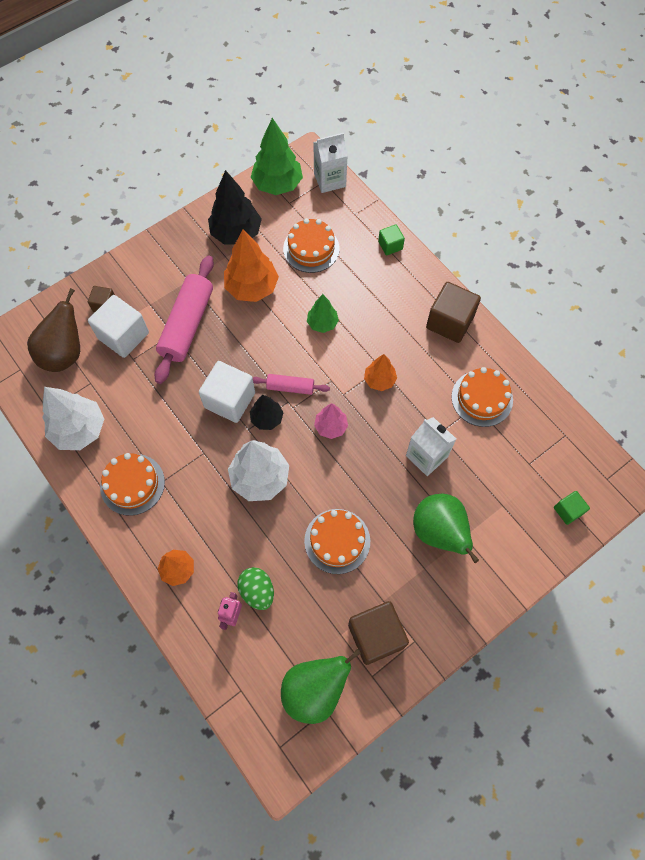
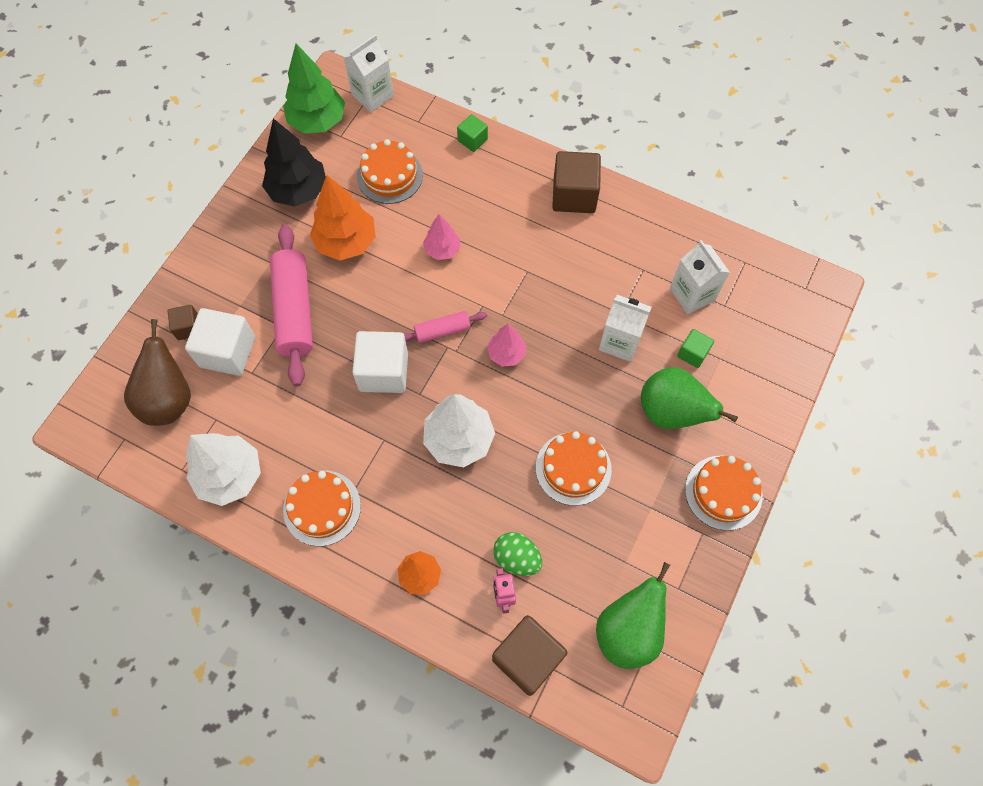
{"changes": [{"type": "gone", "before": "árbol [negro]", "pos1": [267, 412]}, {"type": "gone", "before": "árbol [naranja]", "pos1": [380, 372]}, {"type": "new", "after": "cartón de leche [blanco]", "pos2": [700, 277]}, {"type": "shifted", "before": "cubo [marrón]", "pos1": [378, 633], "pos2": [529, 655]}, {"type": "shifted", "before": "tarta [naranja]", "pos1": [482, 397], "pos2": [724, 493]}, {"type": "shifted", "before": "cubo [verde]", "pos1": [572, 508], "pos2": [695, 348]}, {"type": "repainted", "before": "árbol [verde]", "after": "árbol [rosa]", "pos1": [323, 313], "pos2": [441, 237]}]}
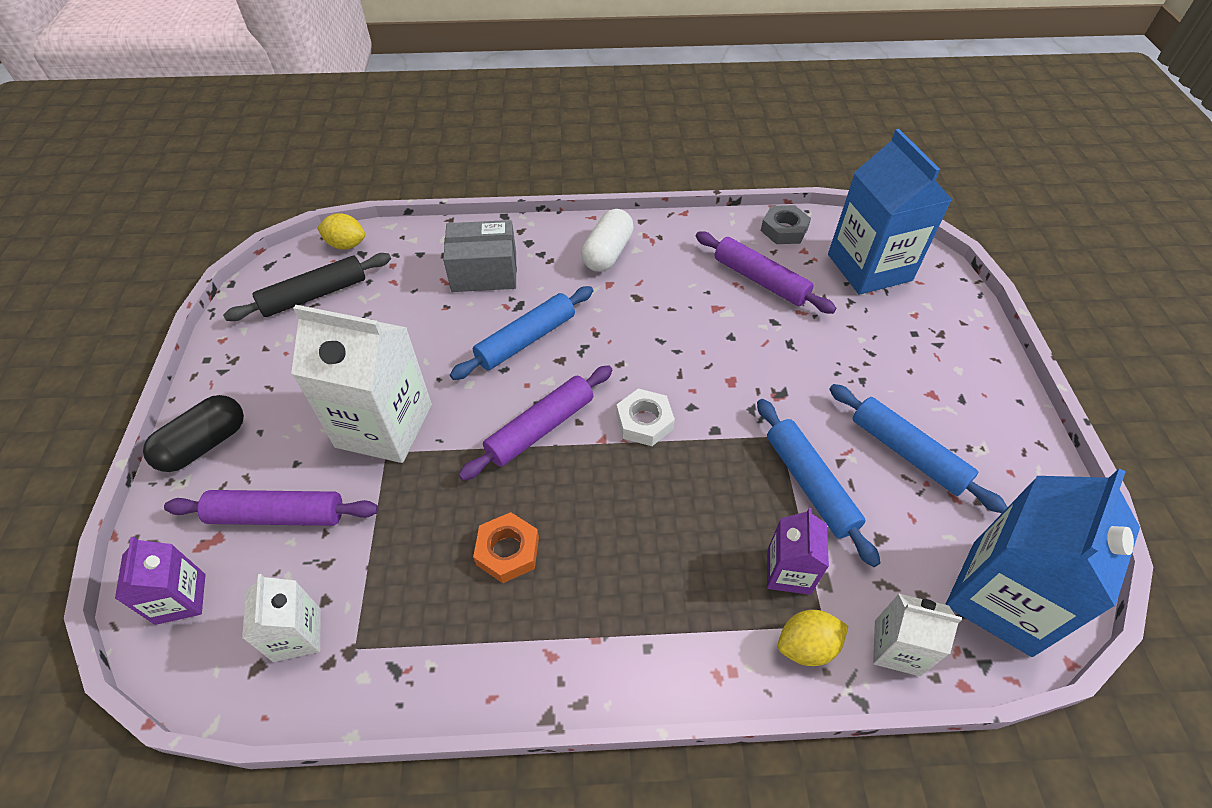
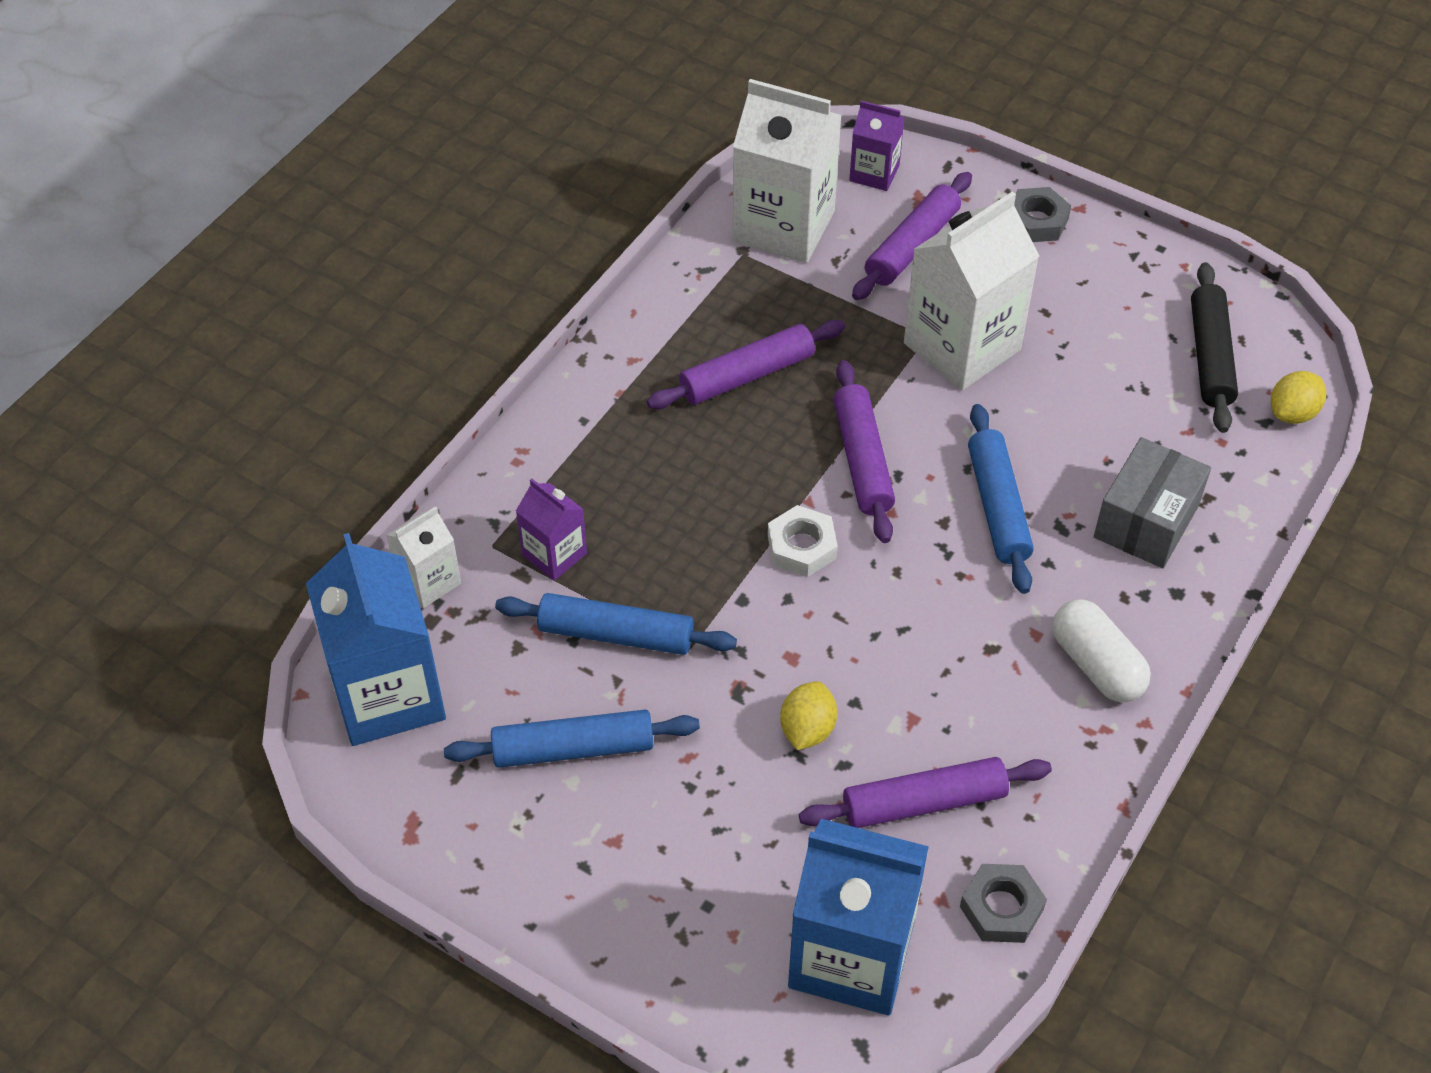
{"changes": [{"type": "shifted", "before": "limón [amarillo]", "pos1": [813, 638], "pos2": [808, 715]}, {"type": "swapped", "before": "cápsula [negro]", "after": "tuerca [gris]", "pos1": [193, 433], "pos2": [1042, 214]}, {"type": "swapped", "before": "tuerca [naranja]", "after": "rodillo [morado]", "pos1": [506, 547], "pos2": [746, 364]}, {"type": "scaled", "before": "cartón de leche [blanco]", "pos1": [281, 618], "pos2": [787, 171], "scale": 1.95}]}
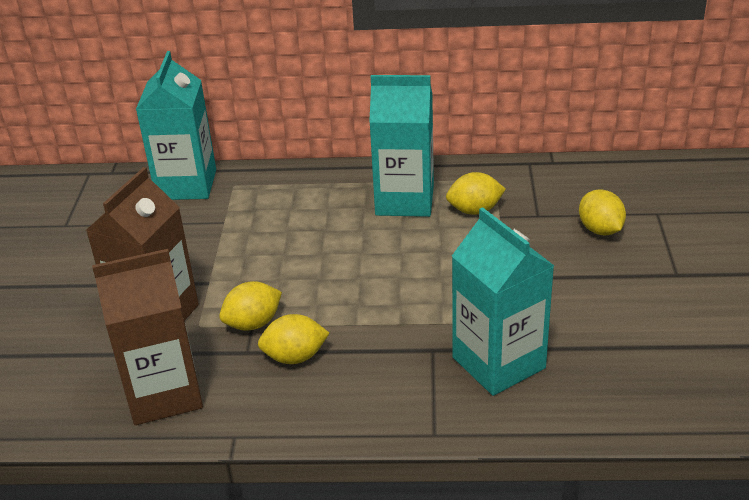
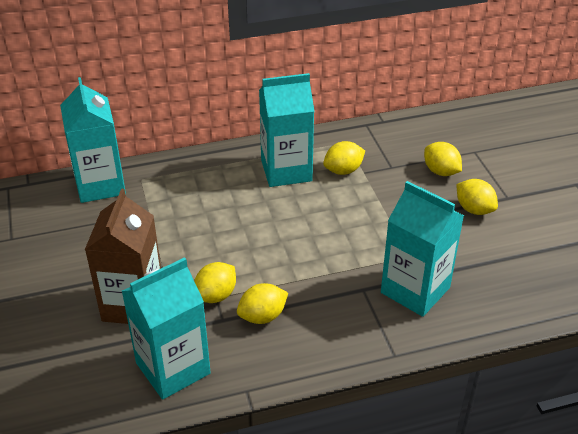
{"changes": [{"type": "new", "after": "limón [amarillo]", "pos2": [477, 197]}, {"type": "repainted", "before": "cartón de leche [marrón]", "after": "cartón de leche [turquesa]", "pos1": [147, 337], "pos2": [166, 328]}]}
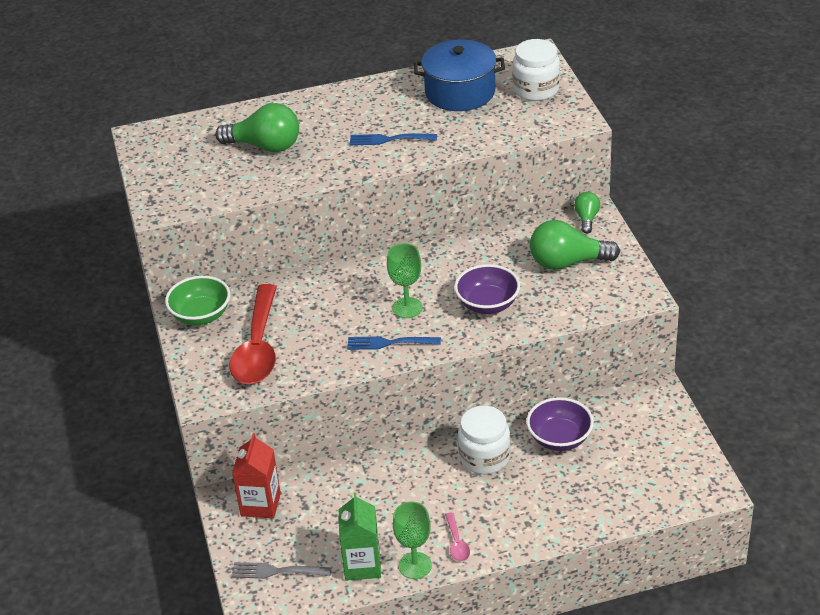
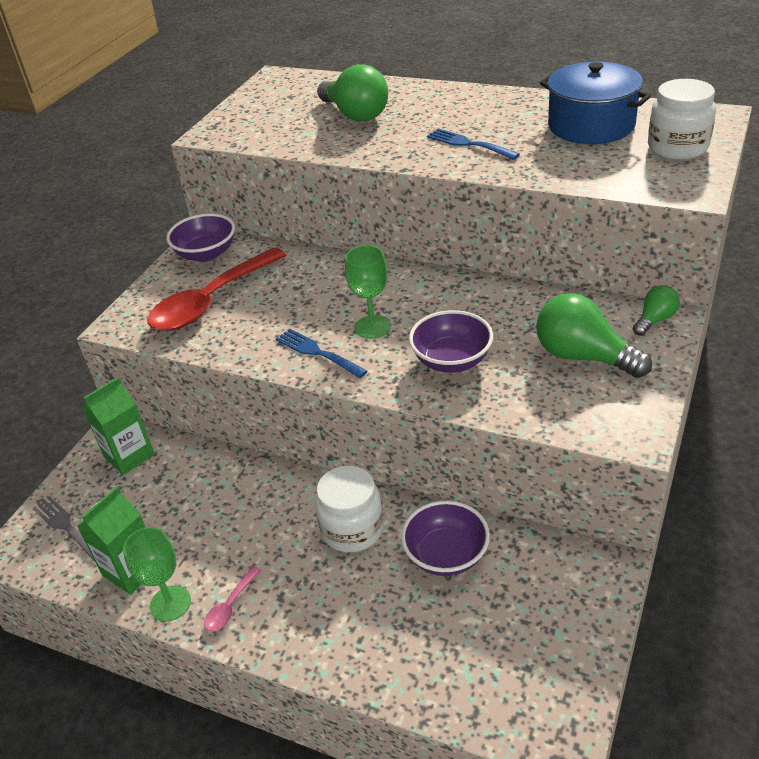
{"changes": [{"type": "repainted", "before": "cuenco [verde]", "after": "cuenco [morado]", "pos1": [197, 300], "pos2": [200, 237]}, {"type": "repainted", "before": "cartón de leche [rojo]", "after": "cartón de leche [verde]", "pos1": [256, 475], "pos2": [118, 426]}]}
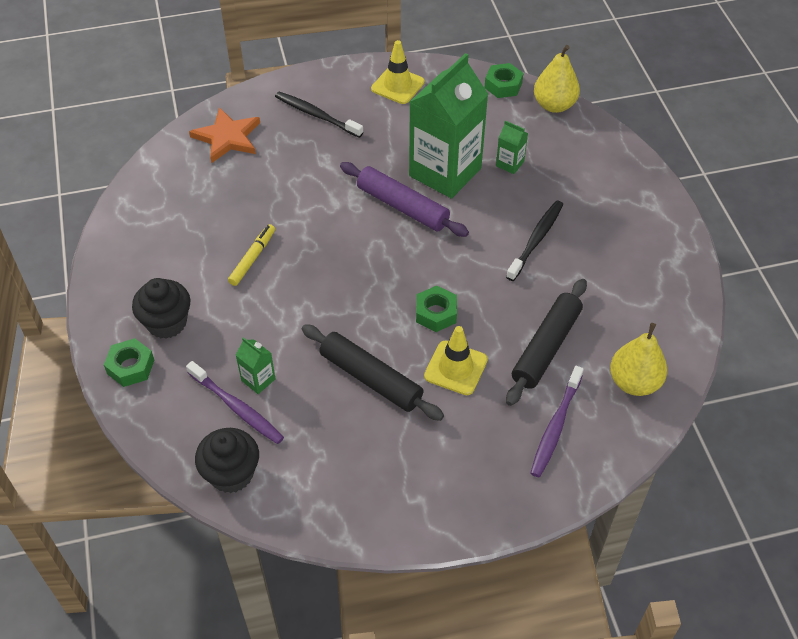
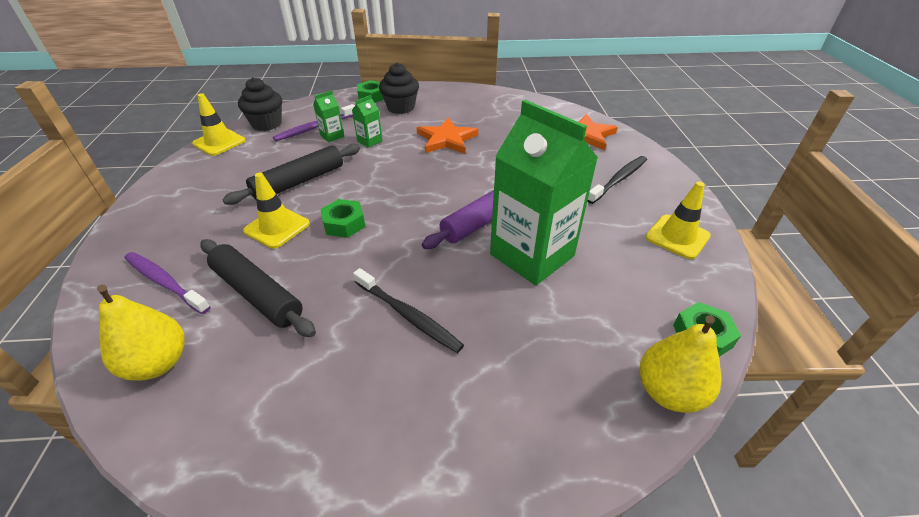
{"changes": [{"type": "new", "after": "cono de tráfico [amarillo]", "pos2": [219, 124]}, {"type": "shifted", "before": "cartón de leche [verde]", "pos1": [512, 147], "pos2": [367, 121]}, {"type": "swapped", "before": "rotulador [amarillo]", "after": "estrella [naranja]", "pos1": [251, 255], "pos2": [447, 135]}]}
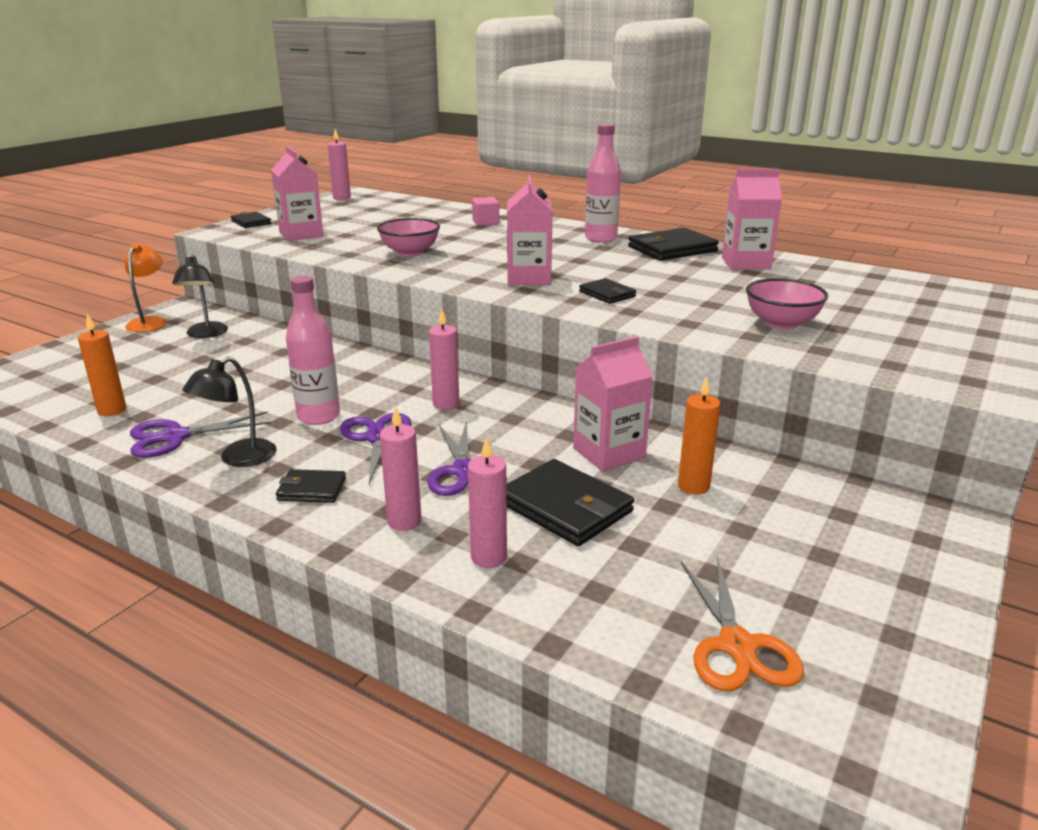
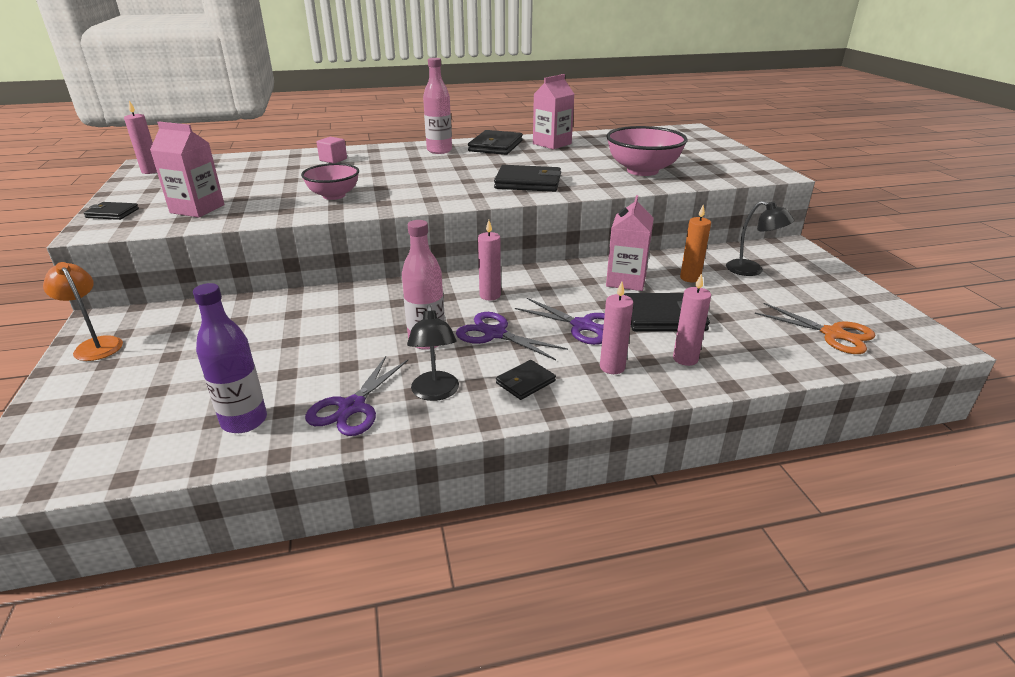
{"changes": [{"type": "gone", "before": "cartón de leche [rosa]", "pos1": [530, 230]}, {"type": "shifted", "before": "lámpara [negro]", "pos1": [200, 296], "pos2": [760, 238]}, {"type": "swapped", "before": "vela [naranja]", "after": "botella [morado]", "pos1": [102, 365], "pos2": [230, 358]}, {"type": "scaled", "before": "cartera [negro]", "pos1": [607, 291], "pos2": [527, 178], "scale": 1.8}, {"type": "scaled", "before": "cuenco [rosa]", "pos1": [787, 304], "pos2": [646, 151], "scale": 1.55}]}
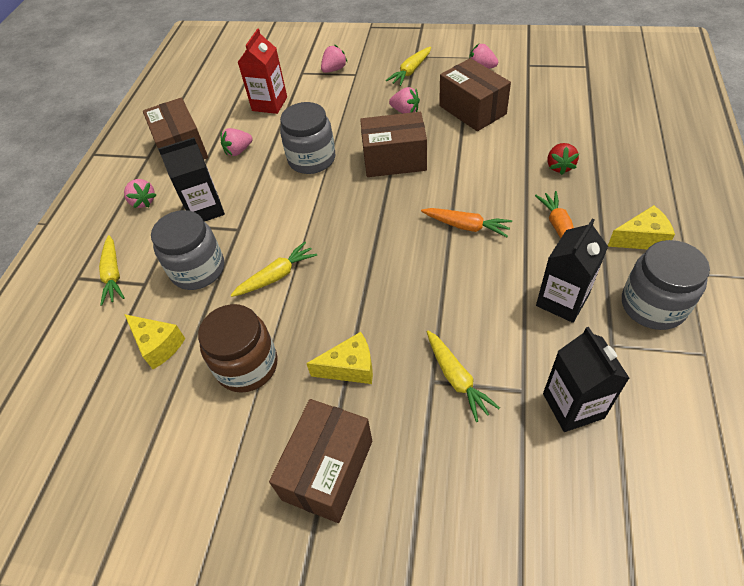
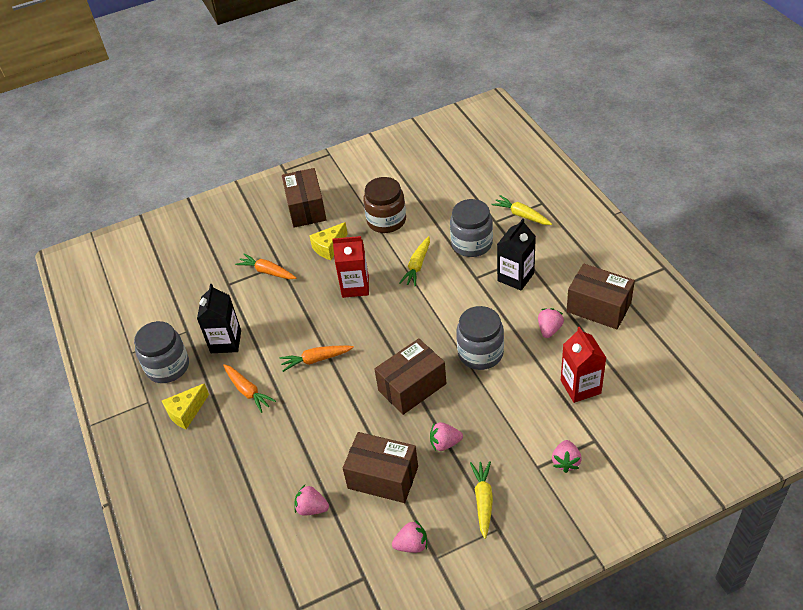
{"changes": [{"type": "gone", "before": "queso [amarillo]", "pos1": [154, 341]}, {"type": "gone", "before": "cartón de leche [negro]", "pos1": [586, 379]}, {"type": "gone", "before": "fresa [rojo]", "pos1": [563, 159]}, {"type": "new", "after": "cartón de leche [rojo]", "pos2": [350, 267]}, {"type": "shifted", "before": "fresa [rosa]", "pos1": [140, 193], "pos2": [311, 500]}, {"type": "repainted", "before": "zanahoria [amarillo]", "after": "zanahoria [naranja]", "pos1": [463, 376], "pos2": [265, 266]}]}
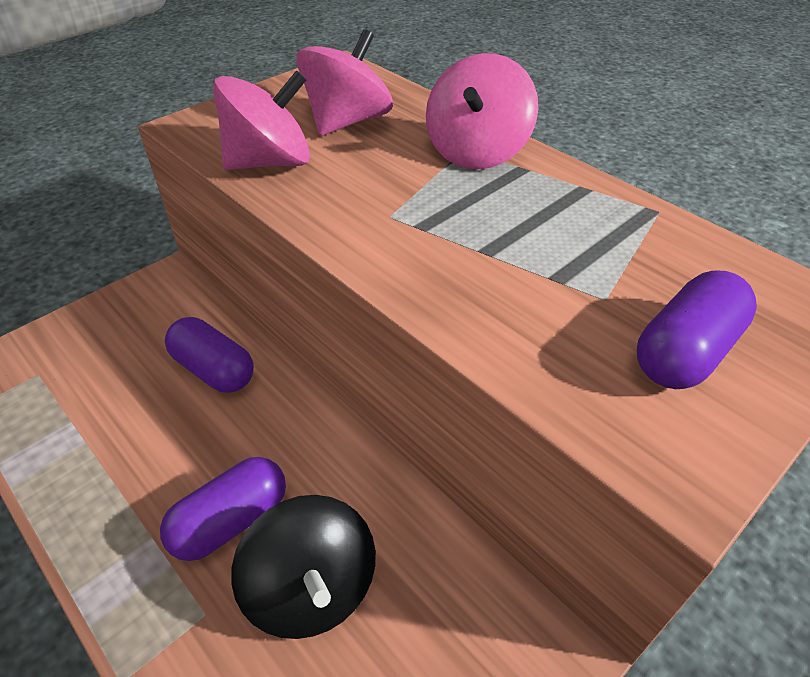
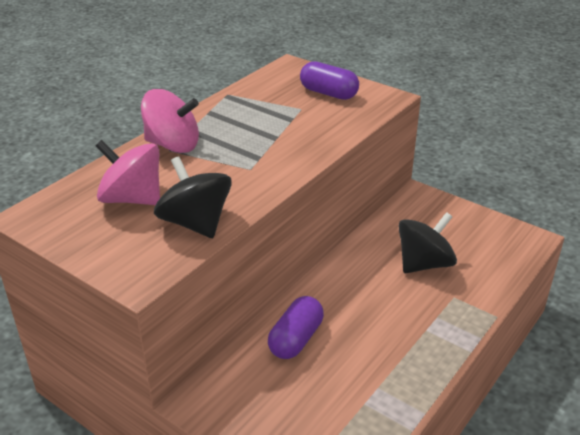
{"changes": [{"type": "gone", "before": "cápsula [morado]", "pos1": [223, 509]}, {"type": "repainted", "before": "peonza [rosa]", "after": "peonza [negro]", "pos1": [261, 120], "pos2": [193, 197]}]}
